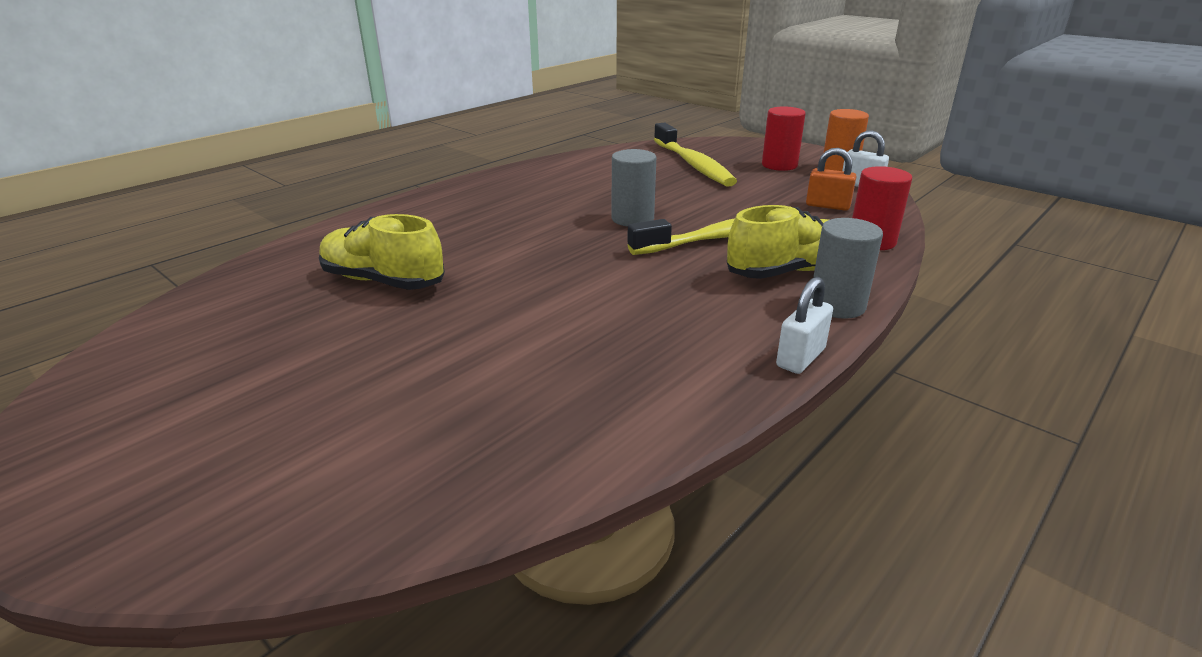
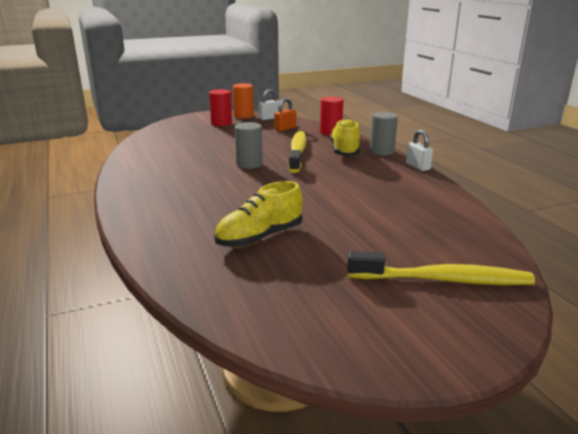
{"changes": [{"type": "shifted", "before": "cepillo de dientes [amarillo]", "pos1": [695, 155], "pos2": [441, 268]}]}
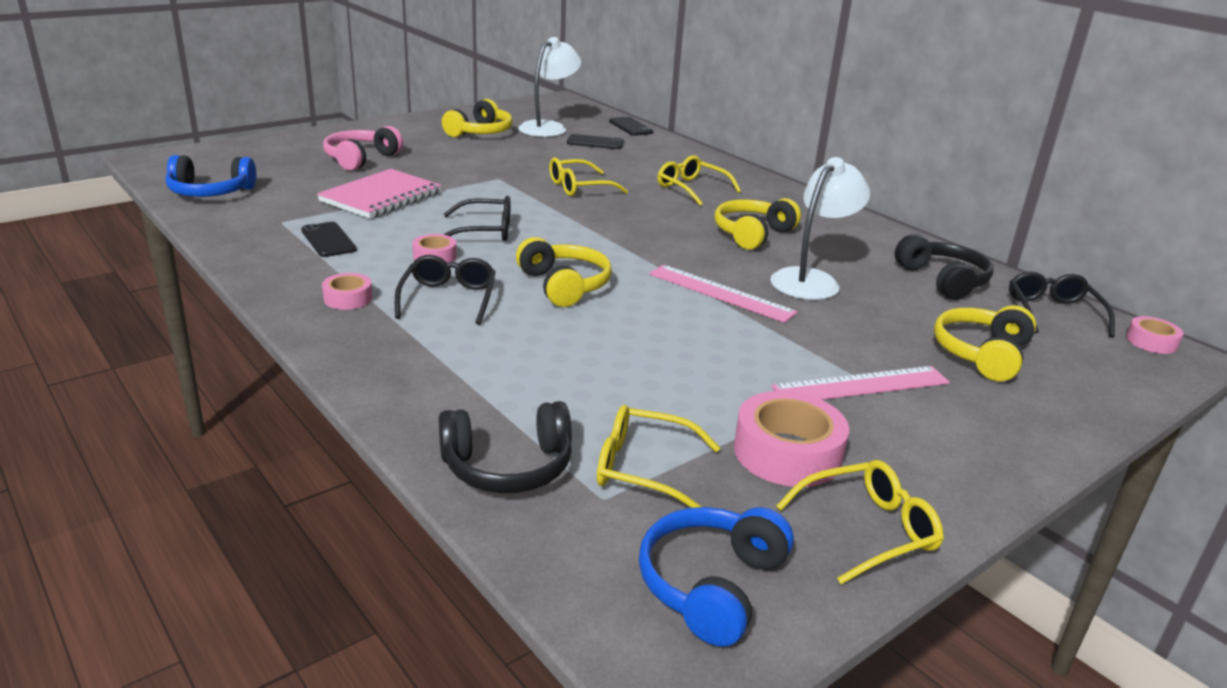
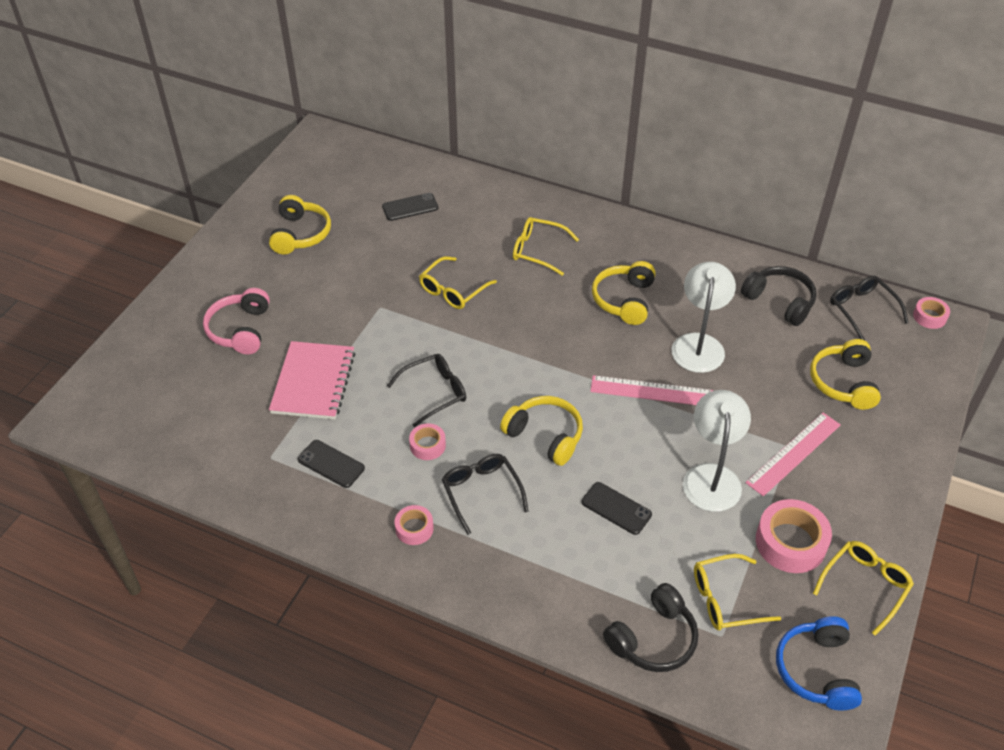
{"changes": [{"type": "gone", "before": "auriculares [azul]", "pos1": [210, 176]}, {"type": "shifted", "before": "lámpara [blanco]", "pos1": [549, 87], "pos2": [717, 451]}, {"type": "shifted", "before": "móvil [negro]", "pos1": [631, 126], "pos2": [616, 508]}]}
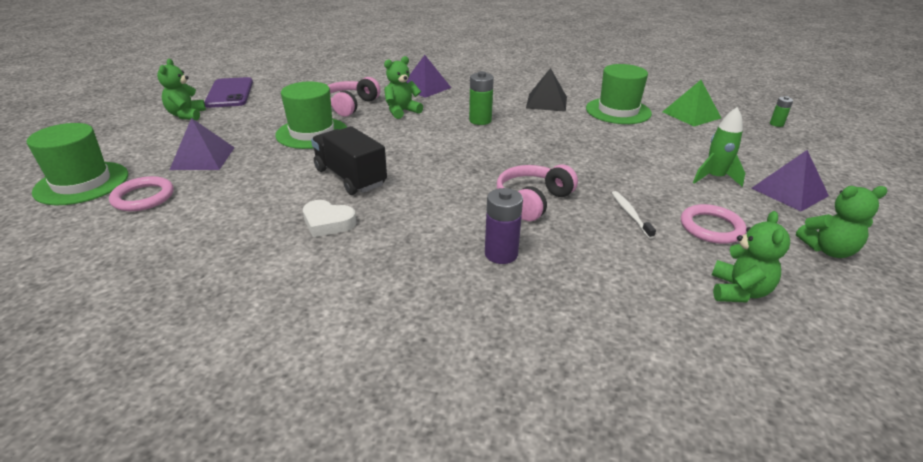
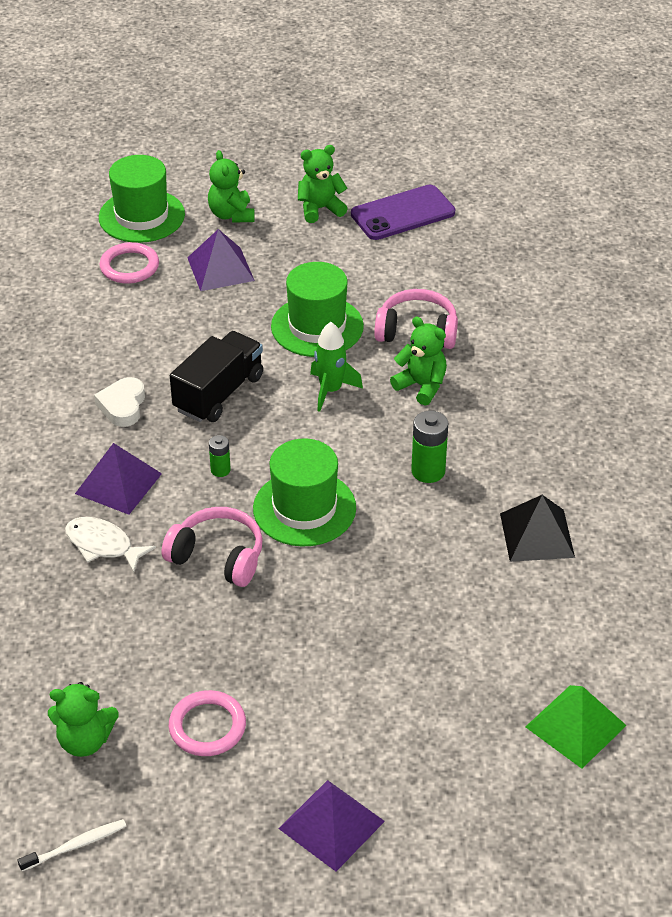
{"changes": [{"type": "shifted", "before": "pirámide [morado]", "pos1": [428, 76], "pos2": [118, 479]}, {"type": "shifted", "before": "sombrero [verde]", "pos1": [619, 94], "pos2": [304, 492]}, {"type": "shifted", "before": "cepillo de dientes [blanco]", "pos1": [634, 215], "pos2": [71, 845]}, {"type": "shifted", "before": "cohete [verde]", "pos1": [719, 147], "pos2": [336, 367]}, {"type": "shifted", "before": "pila [verde]", "pos1": [781, 111], "pos2": [220, 456]}, {"type": "shifted", "before": "osito [verde]", "pos1": [841, 222], "pos2": [231, 186]}, {"type": "swapped", "before": "pila [morado]", "after": "pez [blanco]", "pos1": [504, 226], "pos2": [110, 545]}]}
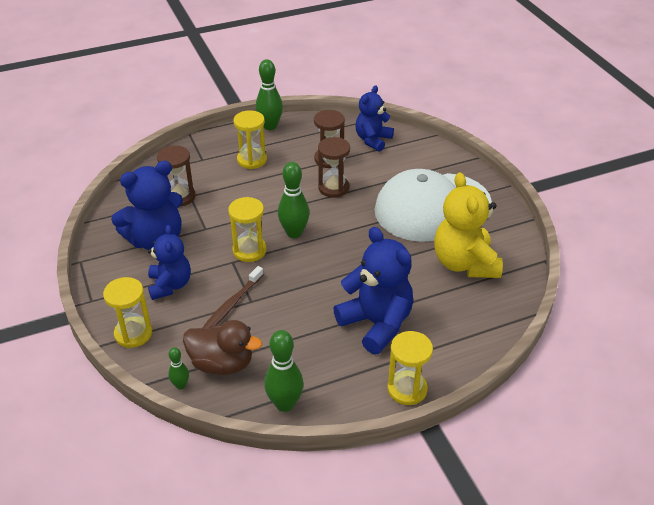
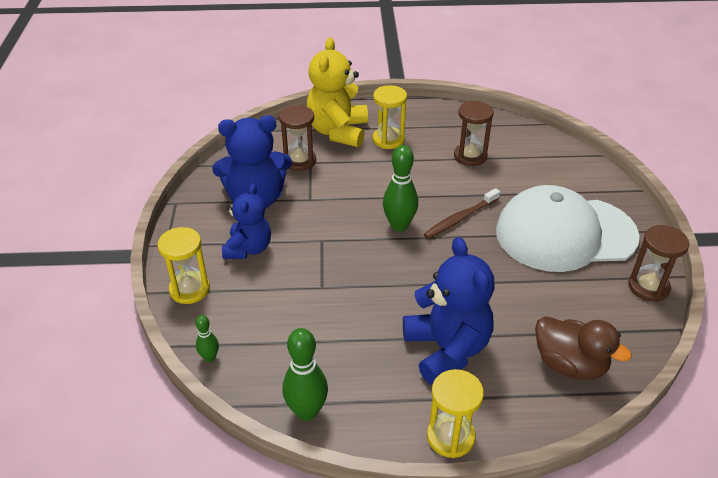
{"changes": [{"type": "gone", "before": "reloj de arena [amarillo]", "pos1": [247, 229]}, {"type": "gone", "before": "bolo [verde]", "pos1": [269, 94]}, {"type": "gone", "before": "osito [azul]", "pos1": [374, 119]}, {"type": "shifted", "before": "pato [marrón]", "pos1": [222, 347], "pos2": [583, 348]}, {"type": "shifted", "before": "cepillo de dientes [marrón]", "pos1": [233, 297], "pos2": [462, 213]}, {"type": "shifted", "before": "reloj de arena [marrón]", "pos1": [334, 167], "pos2": [658, 263]}, {"type": "shifted", "before": "osito [amarillo]", "pos1": [468, 225], "pos2": [337, 92]}]}
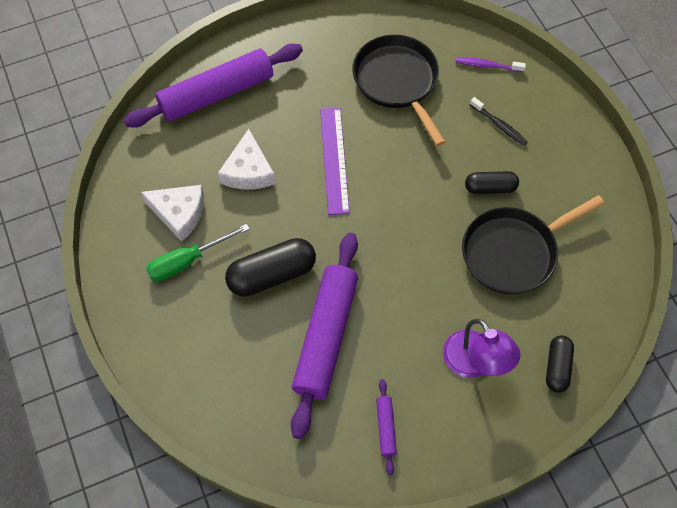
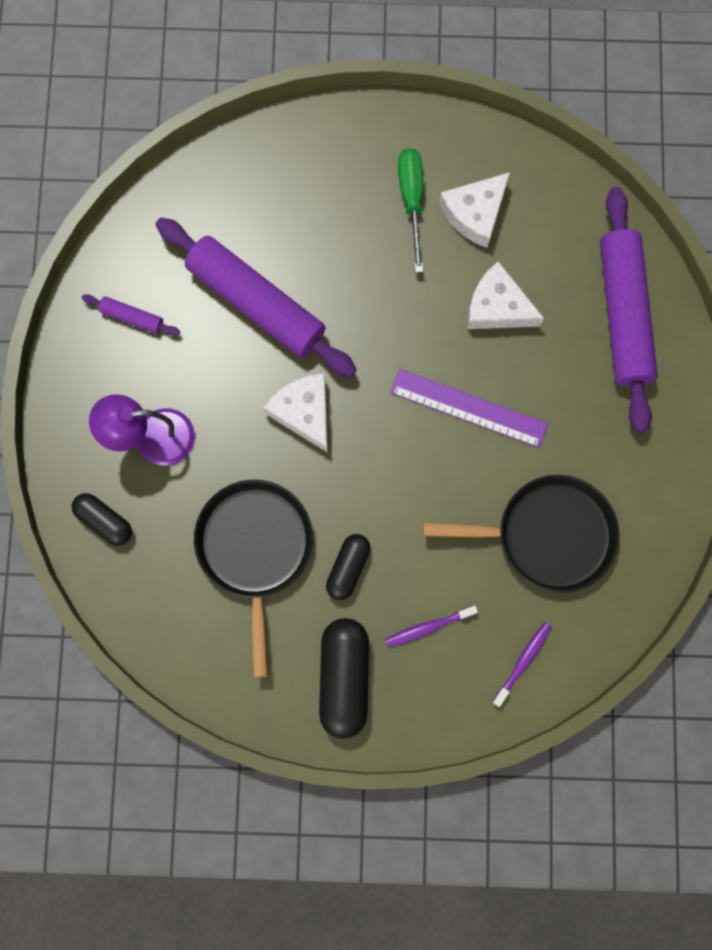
{"changes": [{"type": "new", "after": "queso [blanco]", "pos2": [295, 413]}, {"type": "shifted", "before": "cápsula [negro]", "pos1": [270, 267], "pos2": [344, 678]}, {"type": "repainted", "before": "cepillo de dientes [negro]", "after": "cepillo de dientes [morado]", "pos1": [499, 121], "pos2": [431, 626]}]}
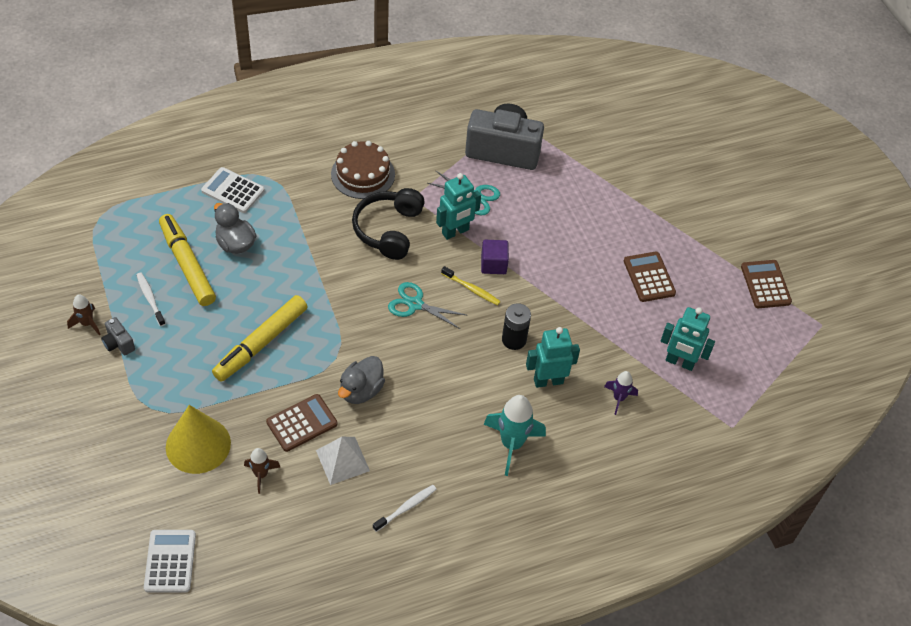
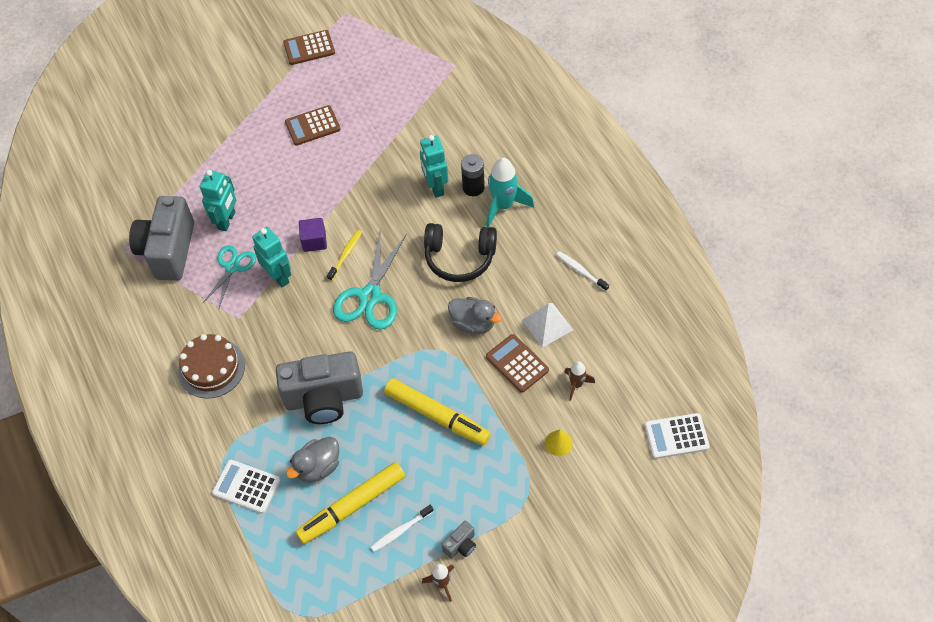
{"changes": [{"type": "gone", "before": "cohete [morado]", "pos1": [621, 393]}, {"type": "new", "after": "cámara [gris]", "pos2": [319, 387]}, {"type": "shifted", "before": "auriculares [negro]", "pos1": [388, 224], "pos2": [460, 252]}, {"type": "shifted", "before": "pila [negro]", "pos1": [516, 326], "pos2": [473, 175]}, {"type": "shifted", "before": "robot [turquesa]", "pos1": [688, 339], "pos2": [218, 200]}, {"type": "rotated", "before": "calculadora [blanco]", "pos1": [233, 190], "pos2": [246, 486], "turn": 90}, {"type": "scaled", "before": "cono [amarillo]", "pos1": [198, 439], "pos2": [559, 442], "scale": 0.46}, {"type": "scaled", "before": "tijeras [turquesa]", "pos1": [427, 305], "pos2": [369, 281], "scale": 1.57}]}
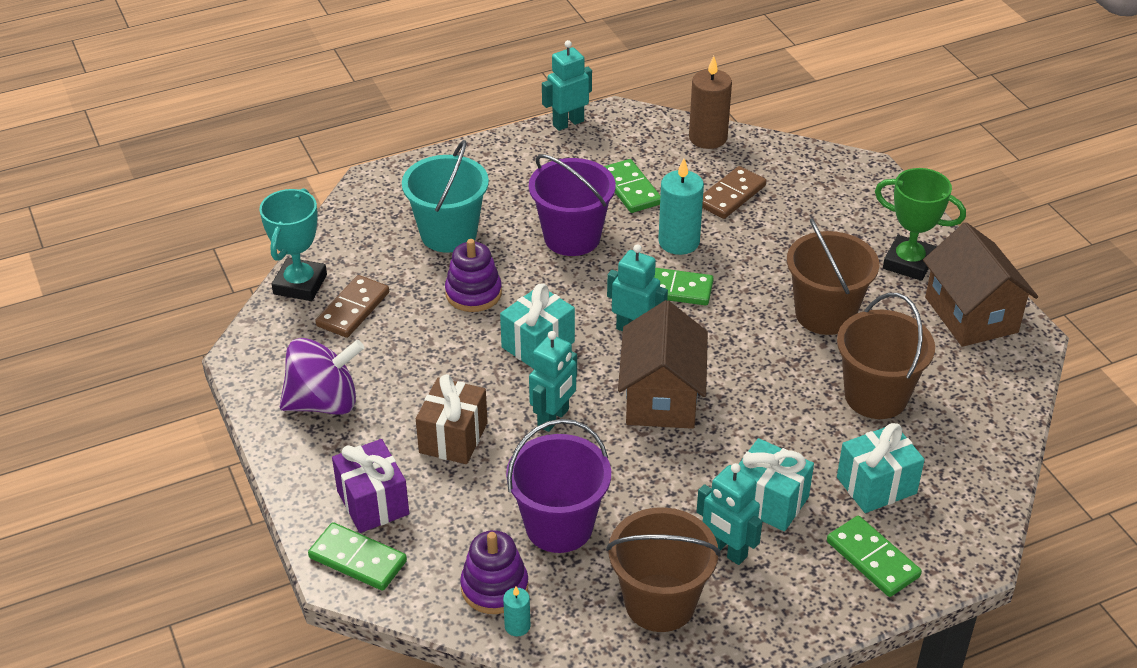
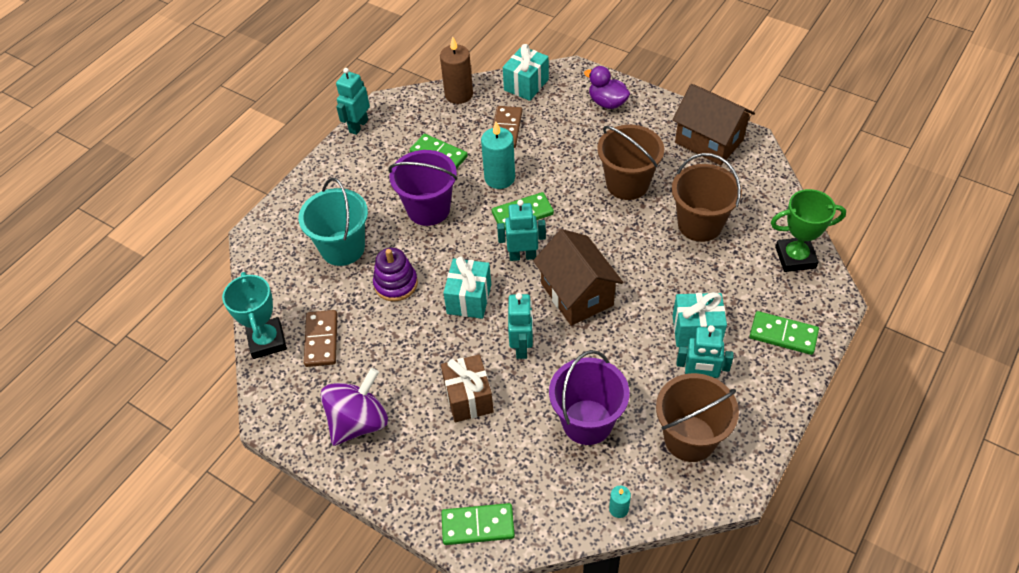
{"changes": [{"type": "gone", "before": "regalo [morado]", "pos1": [370, 486]}, {"type": "gone", "before": "juguete apilable [morado]", "pos1": [494, 572]}, {"type": "new", "after": "pato [morado]", "pos2": [607, 87]}, {"type": "shifted", "before": "regalo [turquesa]", "pos1": [881, 468], "pos2": [526, 72]}, {"type": "shifted", "before": "trofeo [verde]", "pos1": [920, 224], "pos2": [808, 230]}]}
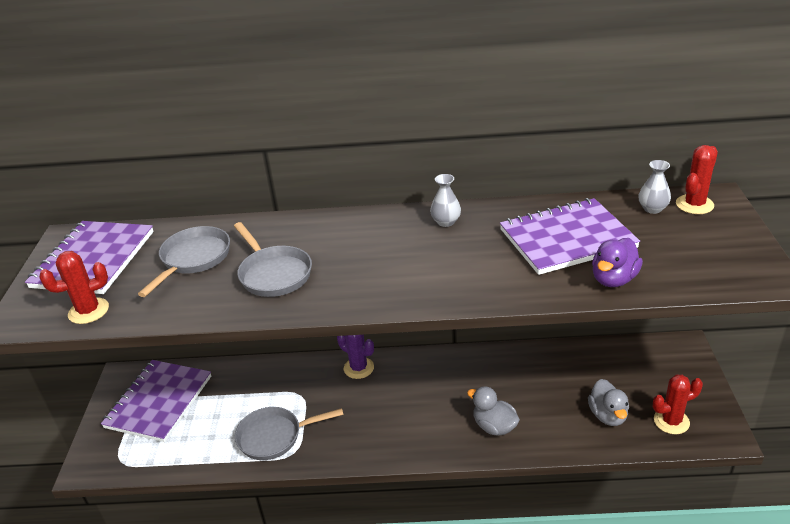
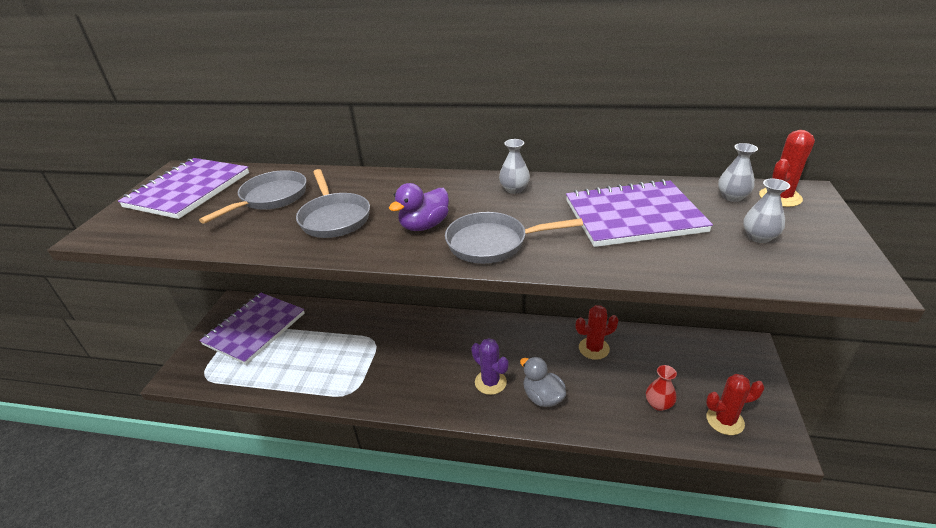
{"changes": [{"type": "new", "after": "florero [gris]", "pos2": [766, 210]}, {"type": "shifted", "before": "cactus [rojo]", "pos1": [74, 287], "pos2": [597, 332]}, {"type": "shifted", "before": "sartén [gris]", "pos1": [289, 433], "pos2": [514, 238]}, {"type": "shifted", "before": "cactus [morado]", "pos1": [355, 357], "pos2": [489, 366]}, {"type": "shifted", "before": "pato [morado]", "pos1": [617, 262], "pos2": [419, 207]}, {"type": "swapped", "before": "pato [gris]", "after": "florero [rojo]", "pos1": [608, 402], "pos2": [661, 388]}]}
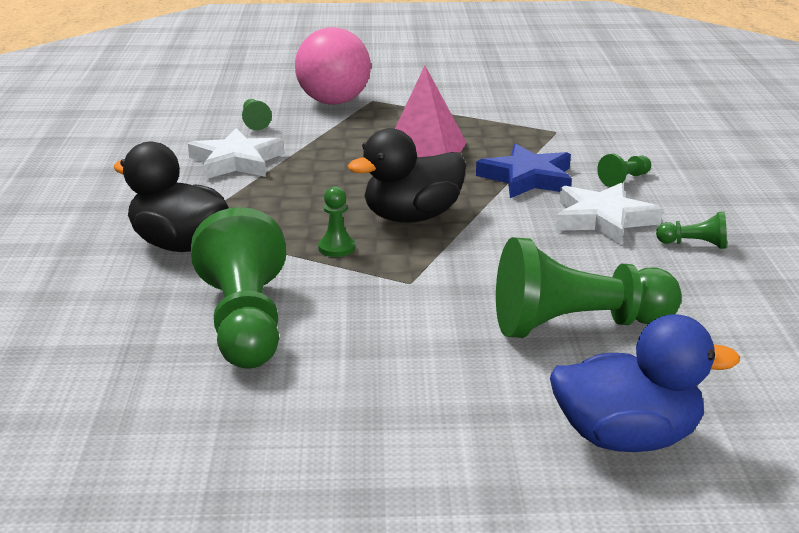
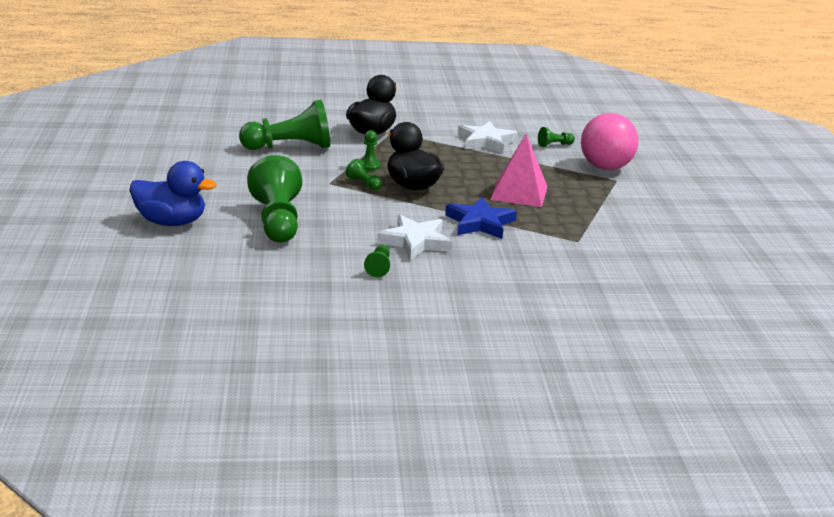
{"changes": [{"type": "shifted", "before": "peón [verde]", "pos1": [624, 170], "pos2": [364, 174]}, {"type": "rotated", "before": "pato [azul]", "pos1": [645, 383], "pos2": [172, 193], "turn": -75}]}
